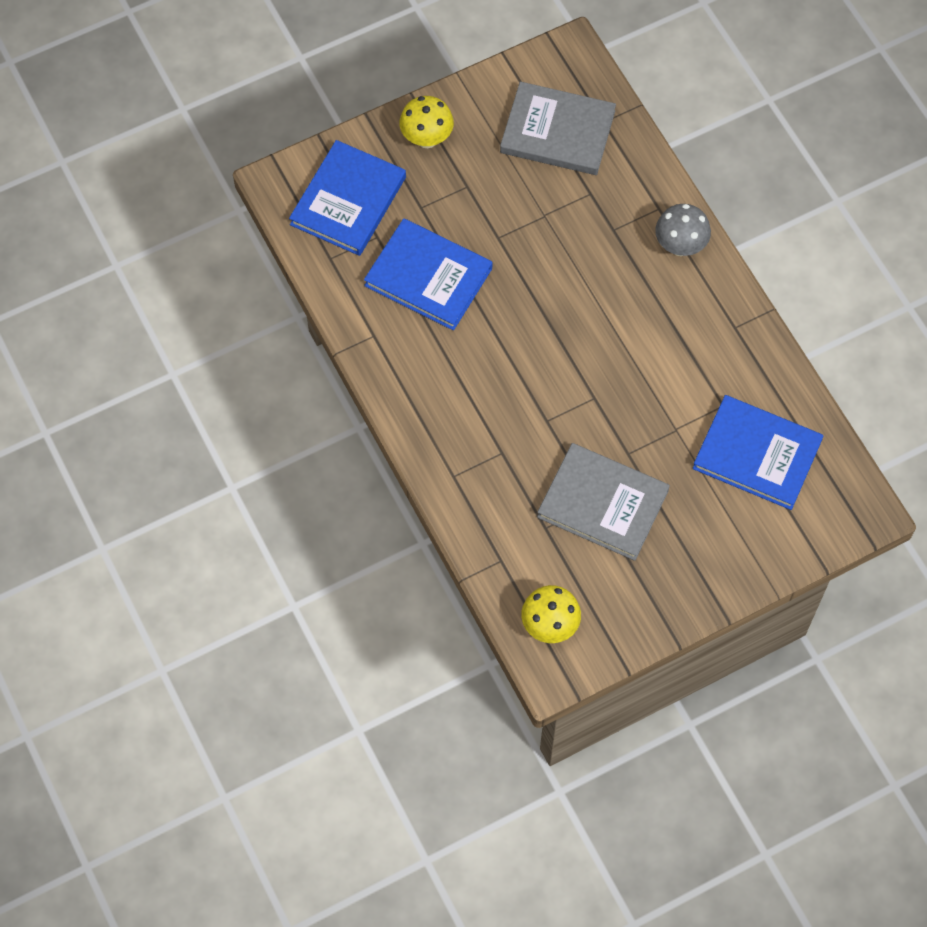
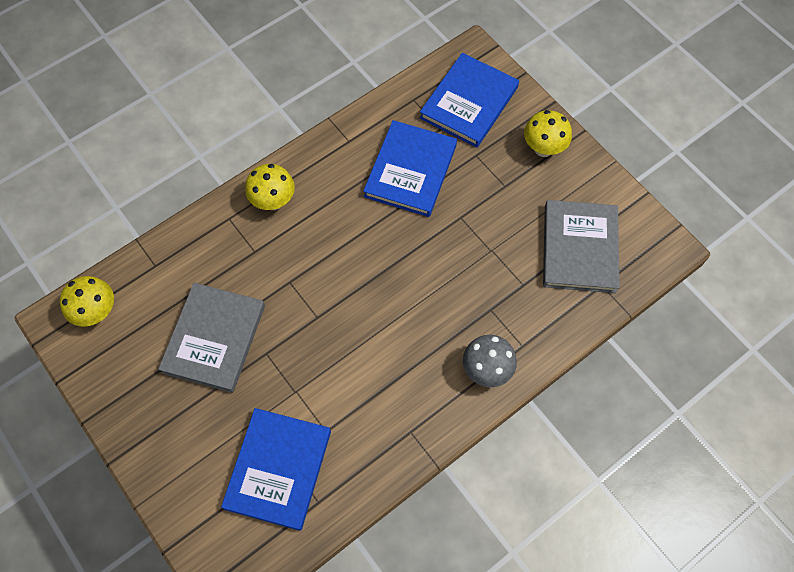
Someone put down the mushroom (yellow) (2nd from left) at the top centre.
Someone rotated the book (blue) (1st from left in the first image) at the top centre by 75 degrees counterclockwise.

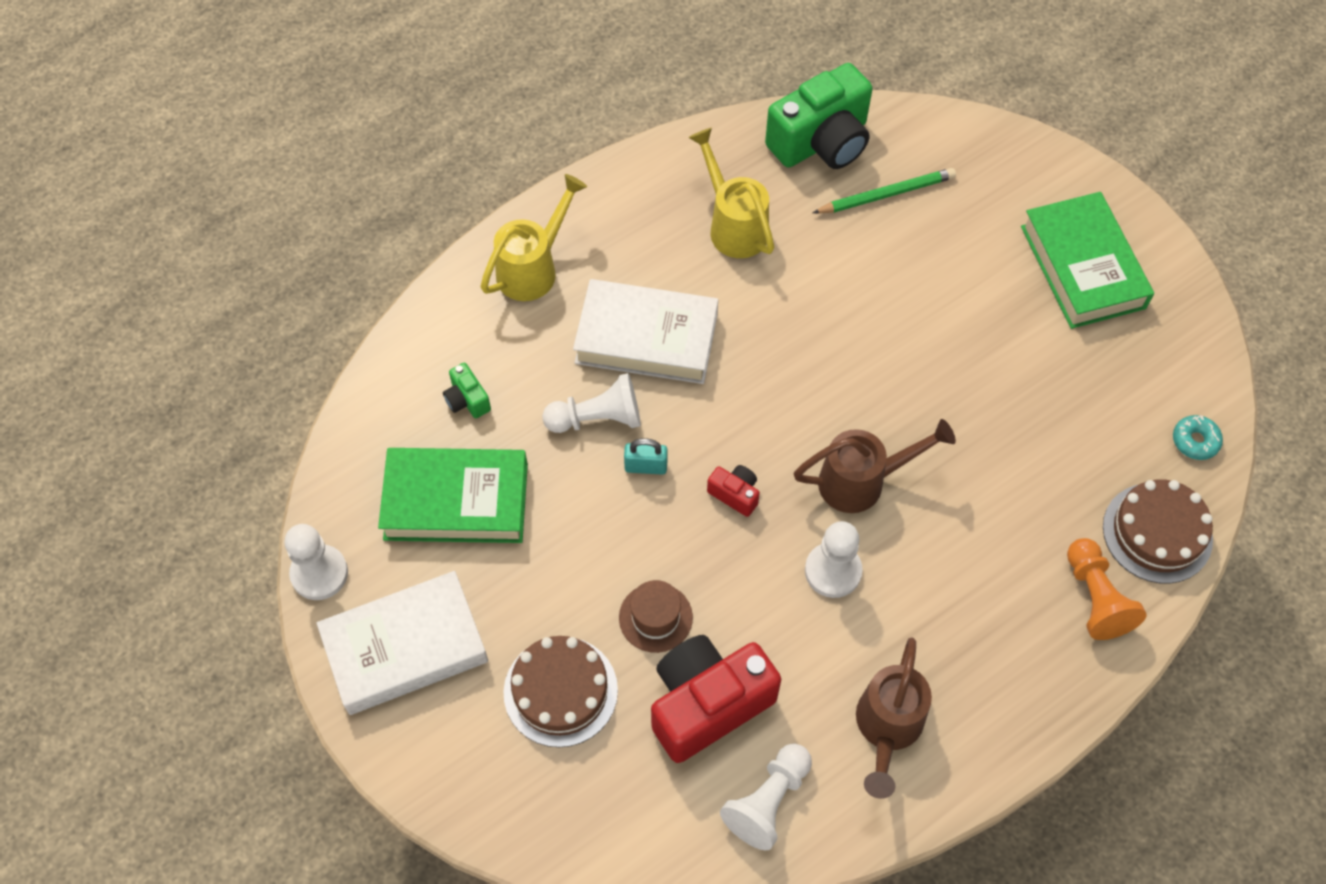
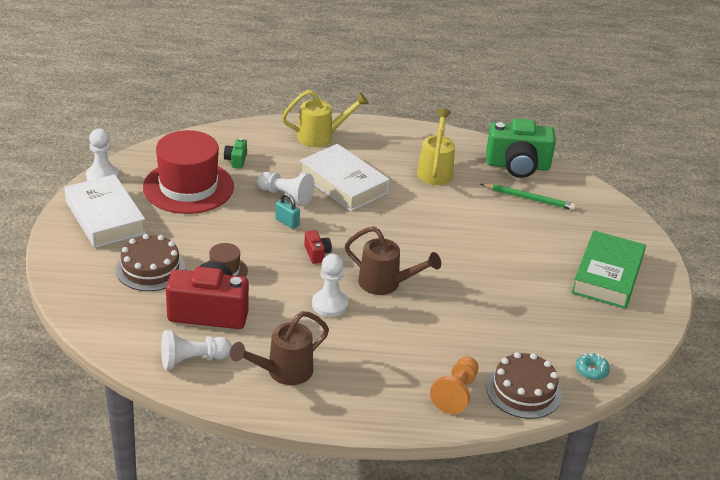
Someone rotated the book (white) (1st from left) at the bottom left by 45 degrees clockwise.
Someone swapped the book (green) (1st from left) at the centre for the hat (red) at the middle left.

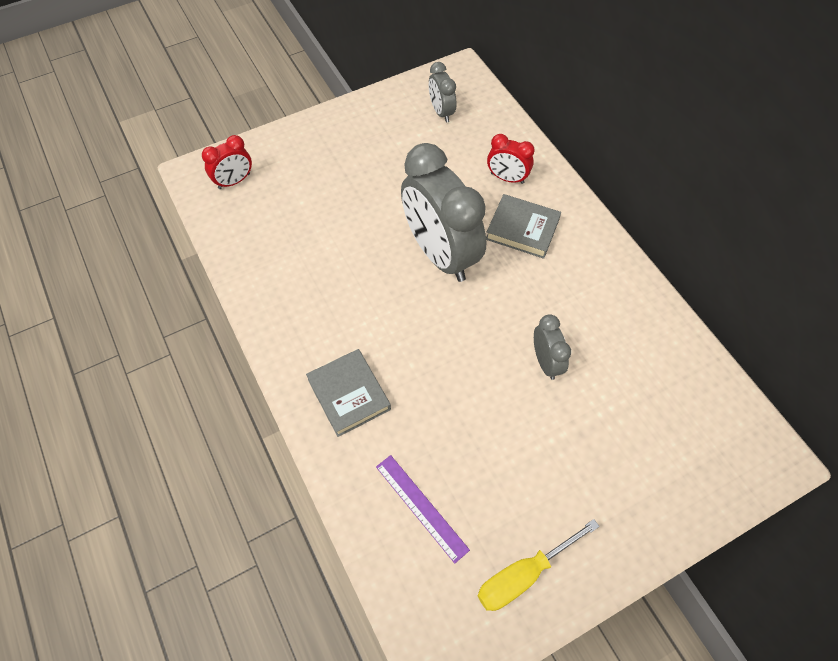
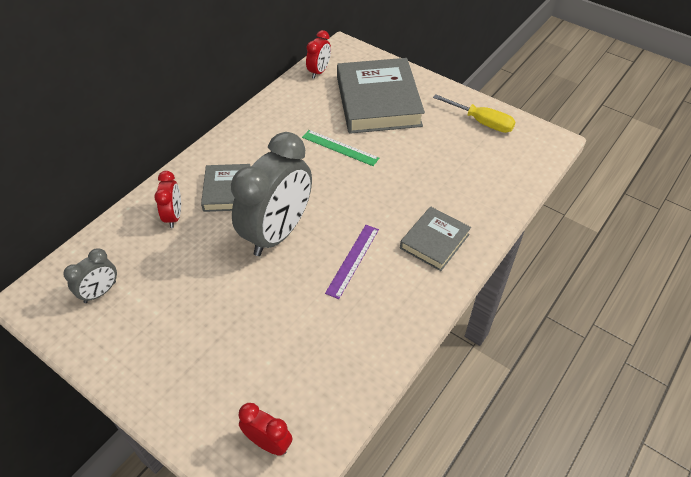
Someone swapped the clock (grey) (3rd from left) at the centre for the ruler (green) at the top centre.
Someone put down the clock (red) (3rd from left) at the top centre.
Someone carried the ruler (purple) from the bottom centre to the centre.
Someone put down the book (grey) (2nd from left) at the top centre.

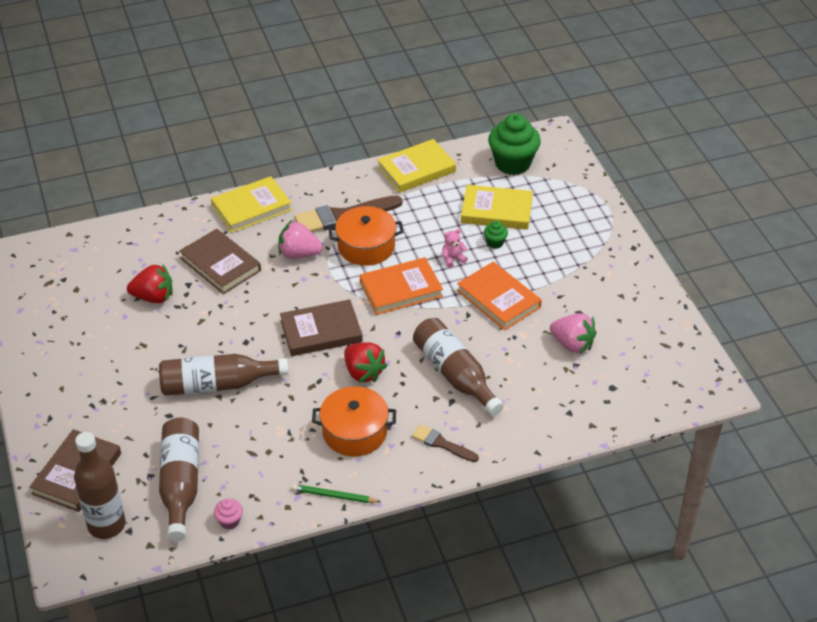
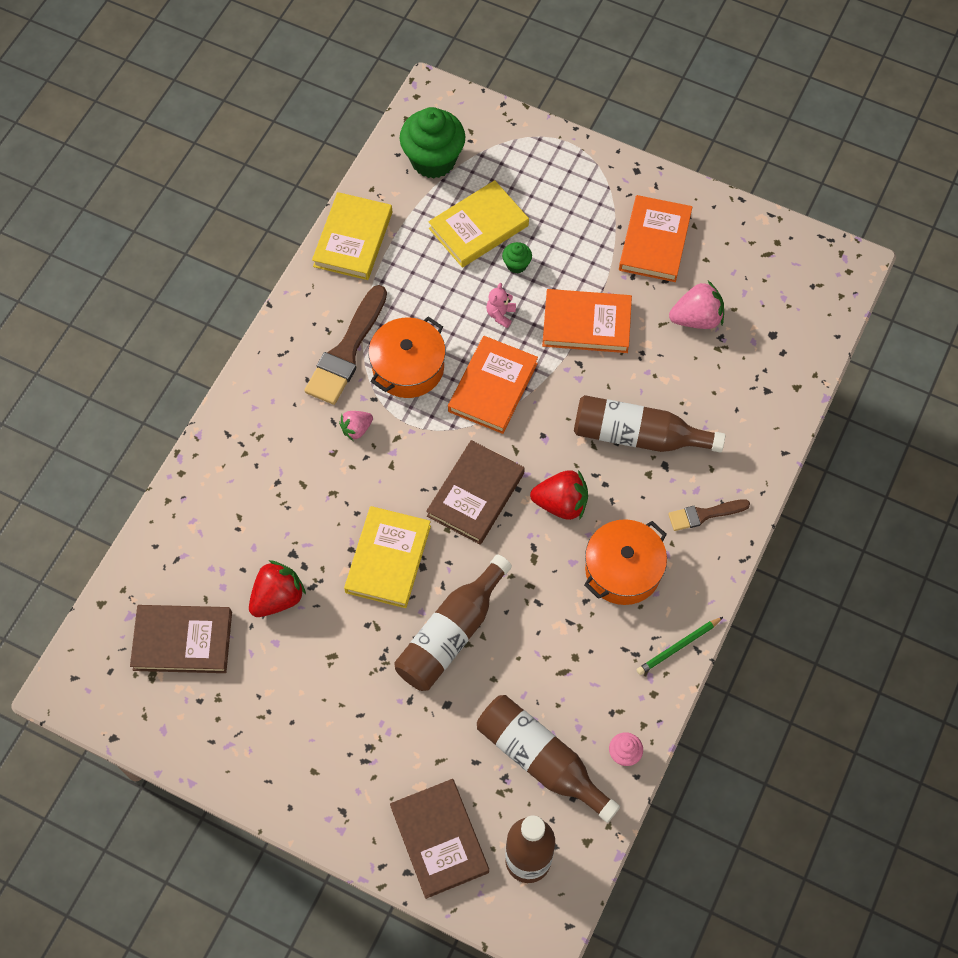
Someone carried the book (brown) (2nd from left in the first image) from the middle left to the bottom left.
Someone scaled the strawberry (pink) (1st from left) at the centre by 0.61.
Someone carried the book (yellow) (1st from left in the first image) from the top left to the centre.
Someone put down the book (orange) (3rd from left) at the top right.

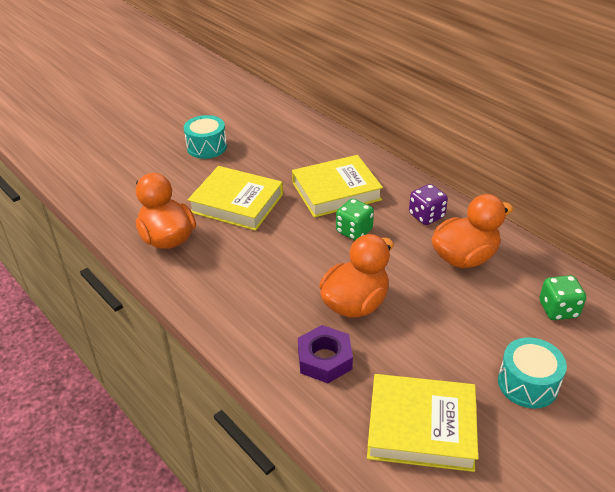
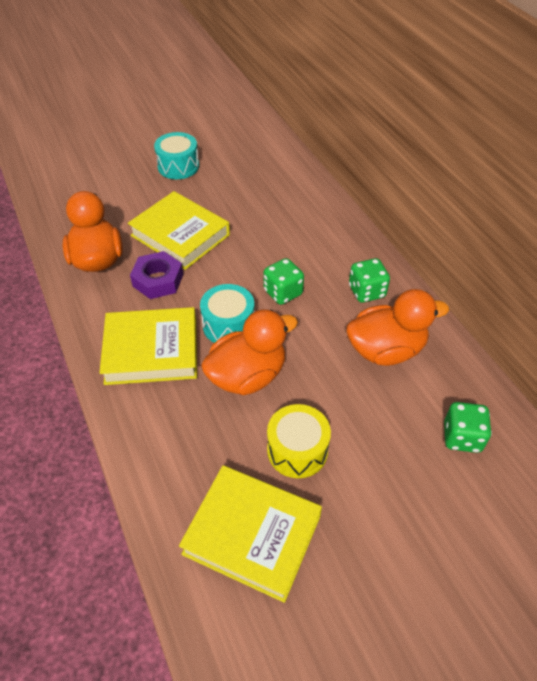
Someone carried the book (yellow) (2nd from left in the first image) from the centre to the middle left.
Someone carried the nut (purple) from the bottom centre to the middle left.
Someone carried the drum (turquoise) (2nd from left) from the bottom right to the centre.
Someone put down the drum (yellow) at the centre.
Someone repainted the dice (purple) at the middle right, which became the dice (green) (2nd from left) at the middle right.

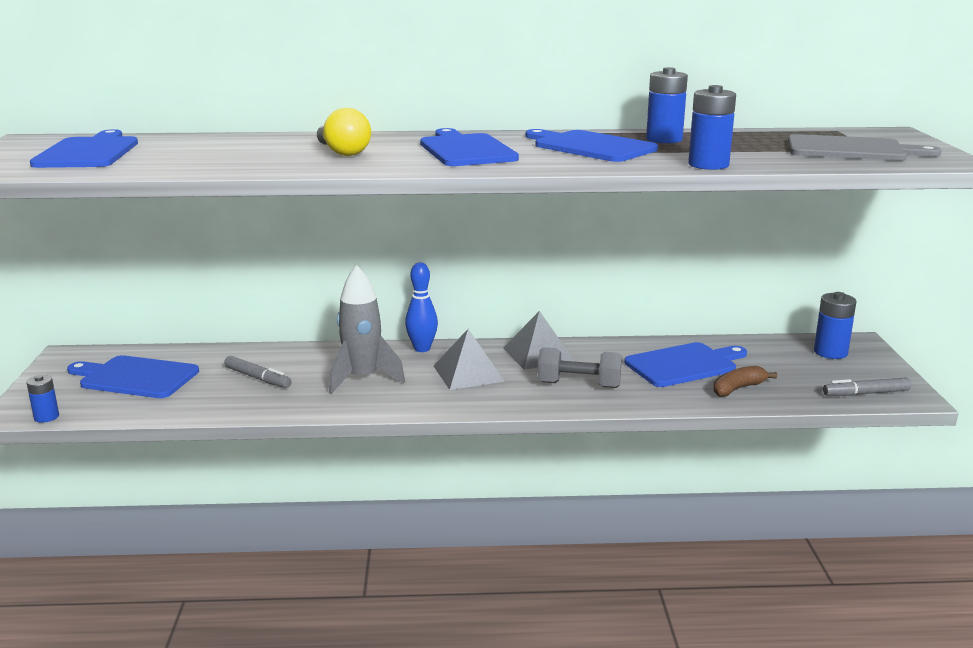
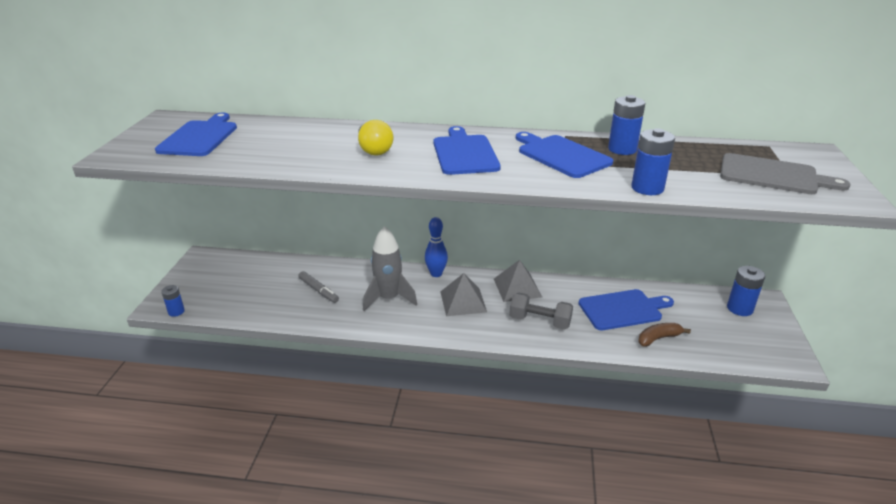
Someone took away the cutting board (blue) (2nd from left) at the middle left.
Someone took away the marker (grey) (2nd from left) at the middle right.

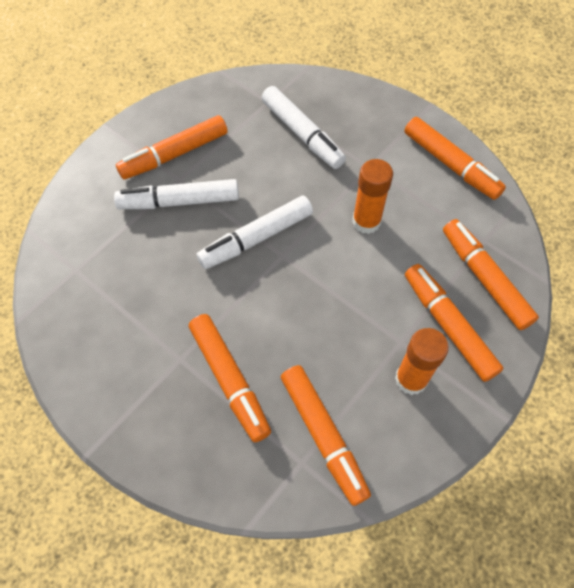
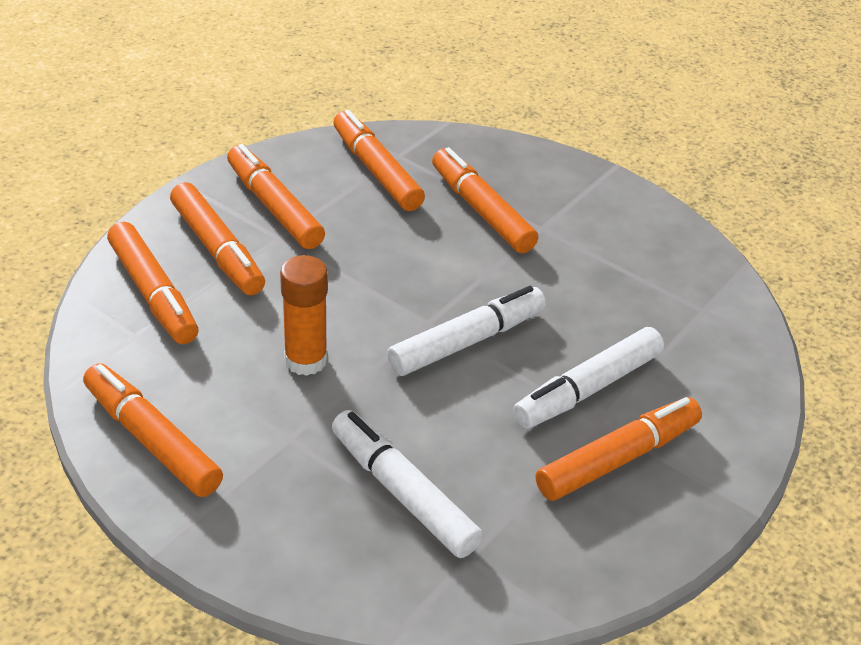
Someone swapped the glue stick (orange) (2nd from left) at the middle right for the marker (orange) (4th from left) at the top left.
Someone rotated the marker (white) (1st from left in the first image) at the top left by 150 degrees clockwise.

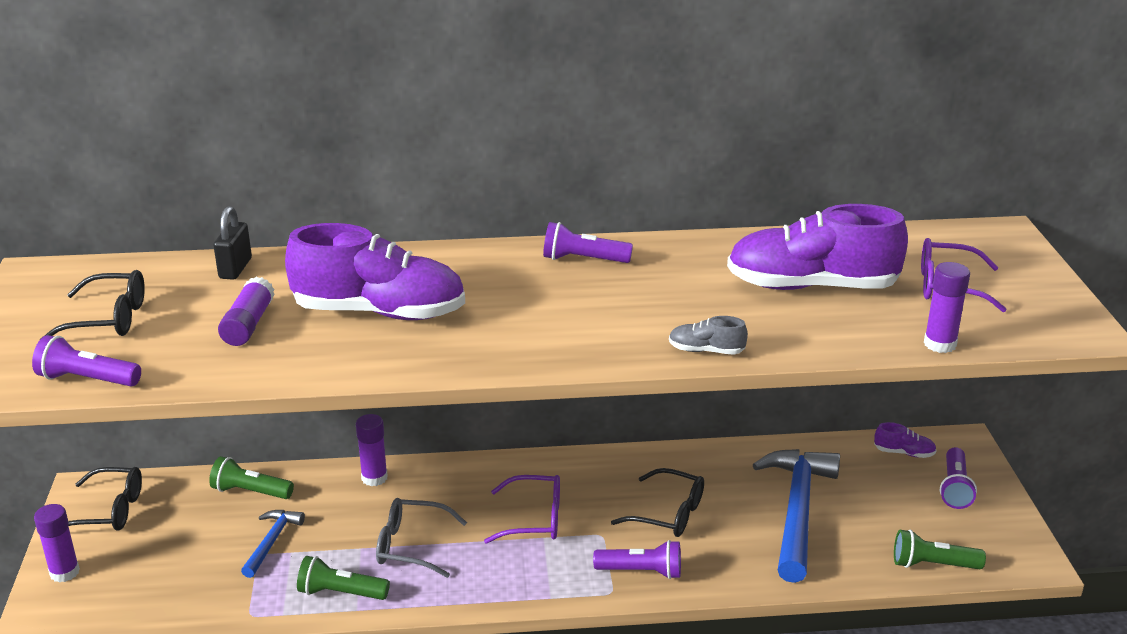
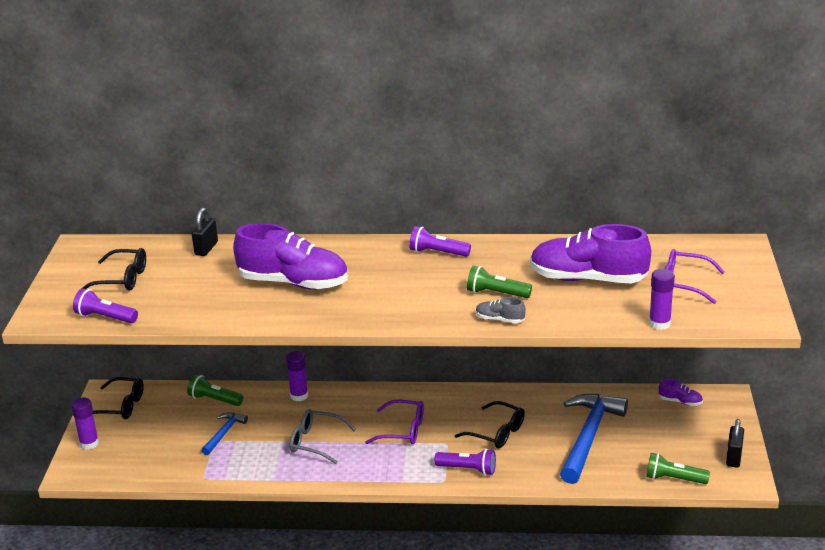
Someone carried the flashlight (green) (2nd from left) from the bottom left to the centre.
Someone put down the padlock (black) (2nd from left) at the bottom right.
Someone took away the glue stick (purple) (2nd from left) at the middle left.
Someone took away the flashlight (purple) (4th from left) at the bottom right.

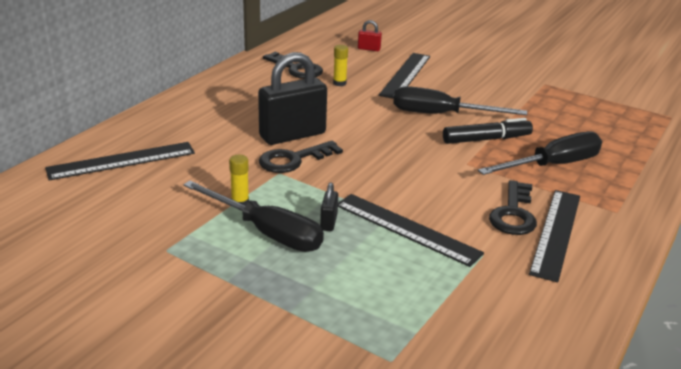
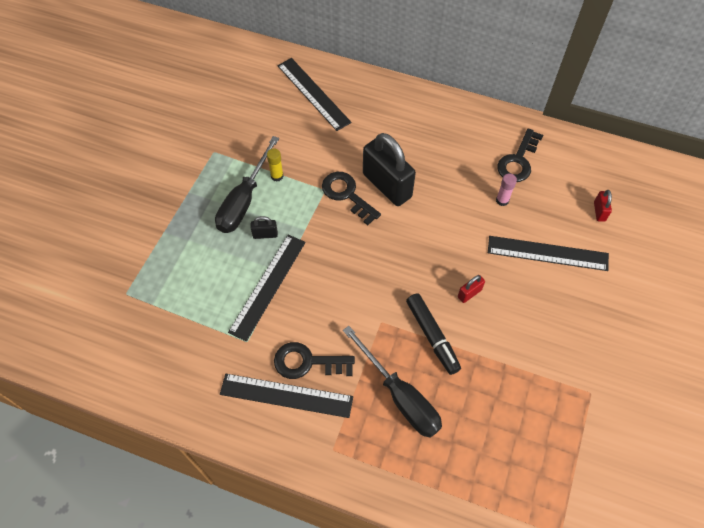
Someone swapped the screwdriver (black) (2nd from left) at the top right for the padlock (red) (1st from left) at the middle right.
Someone repainted the glue stick (yellow) (2nd from left) at the top centre, which became the glue stick (pink) at the middle right.

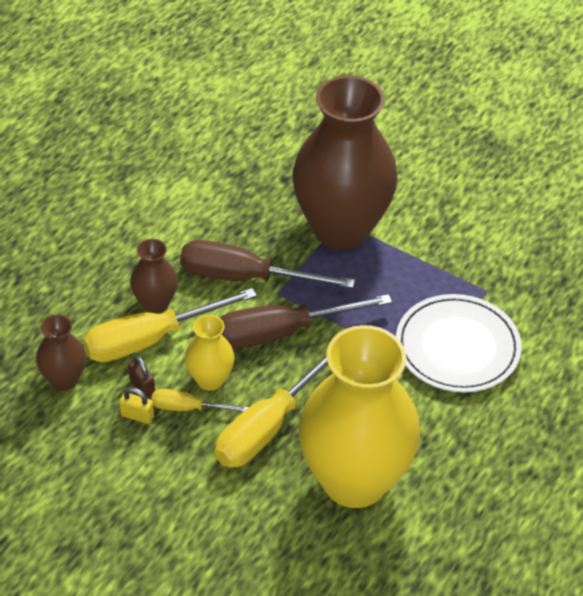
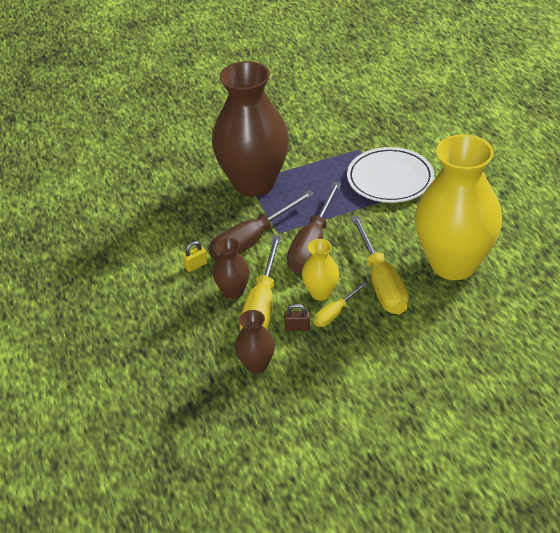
Someone carried the padlock (yellow) from the bottom left to the centre.

